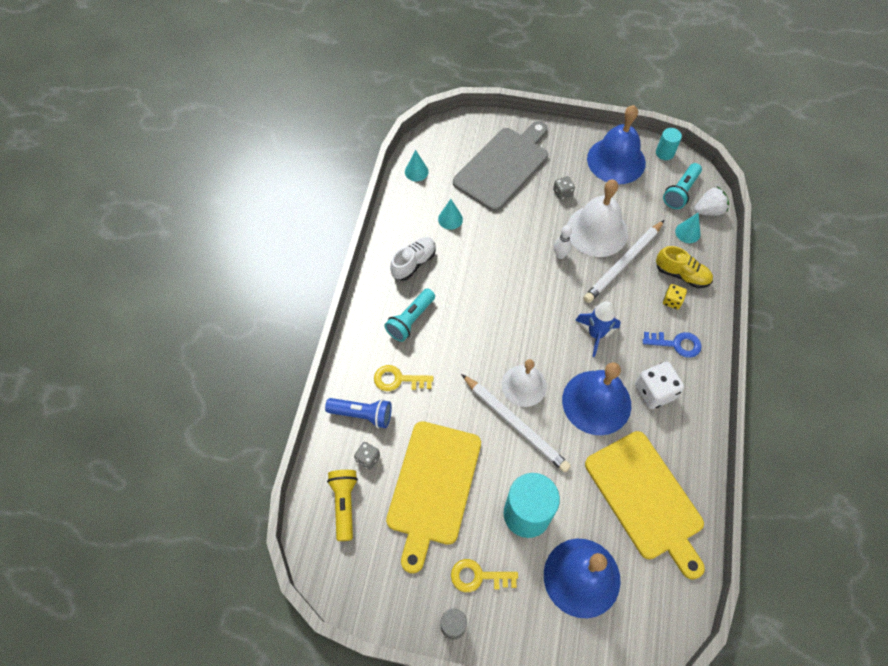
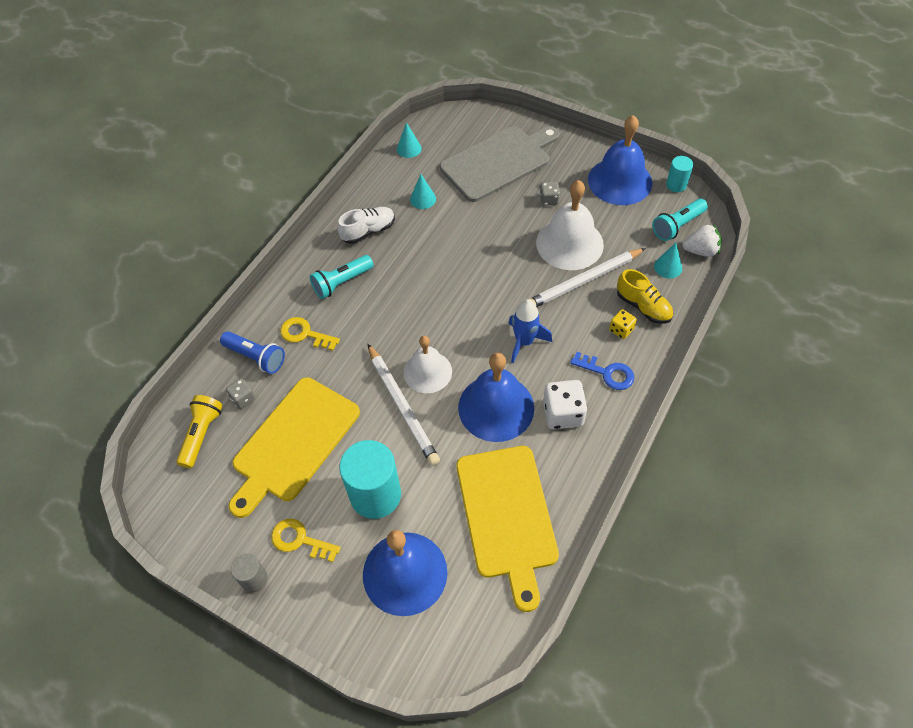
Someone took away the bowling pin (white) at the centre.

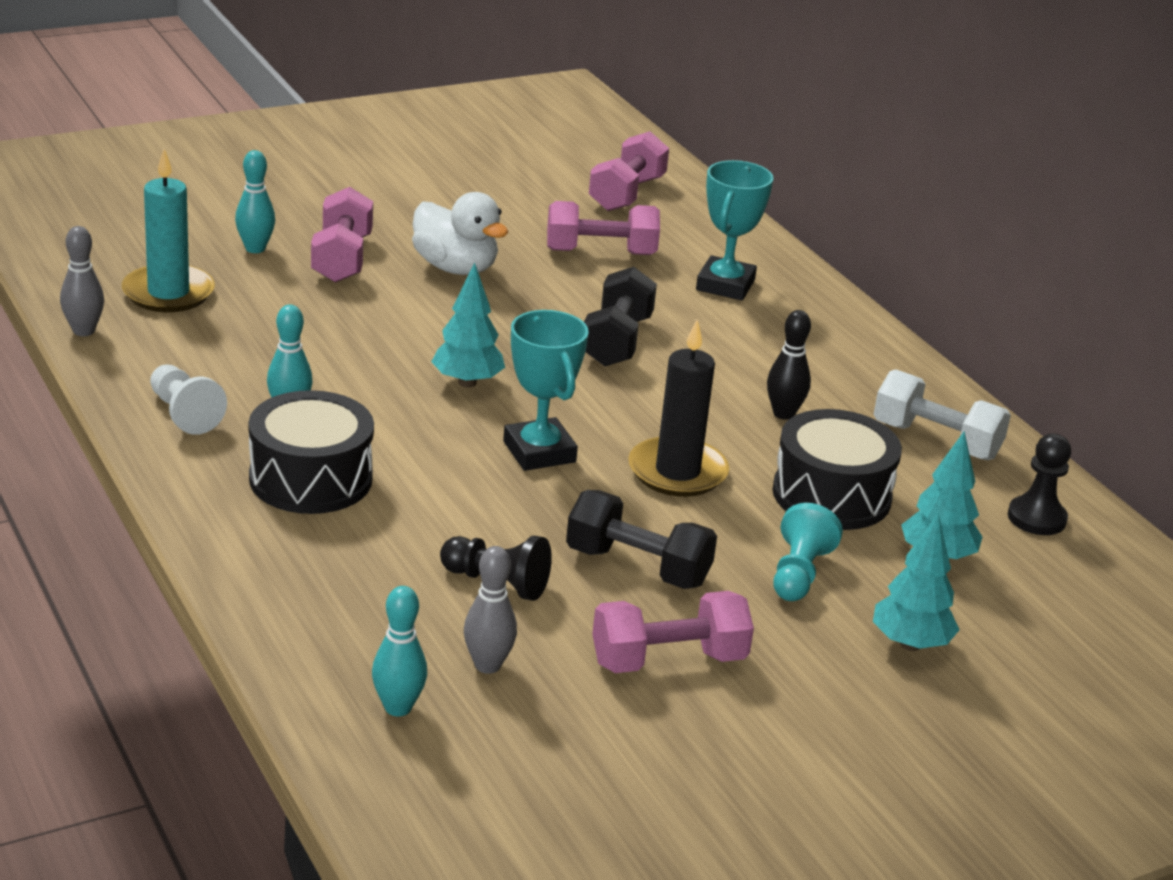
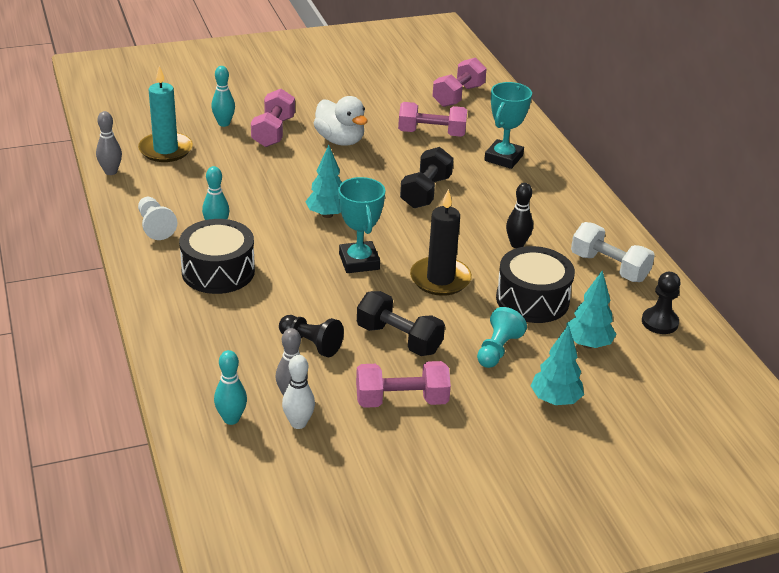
Someone put down the bowling pin (white) at the bottom centre.

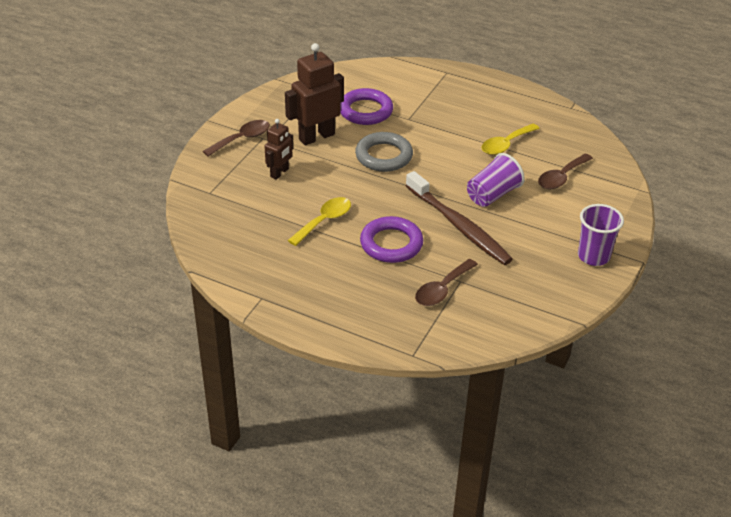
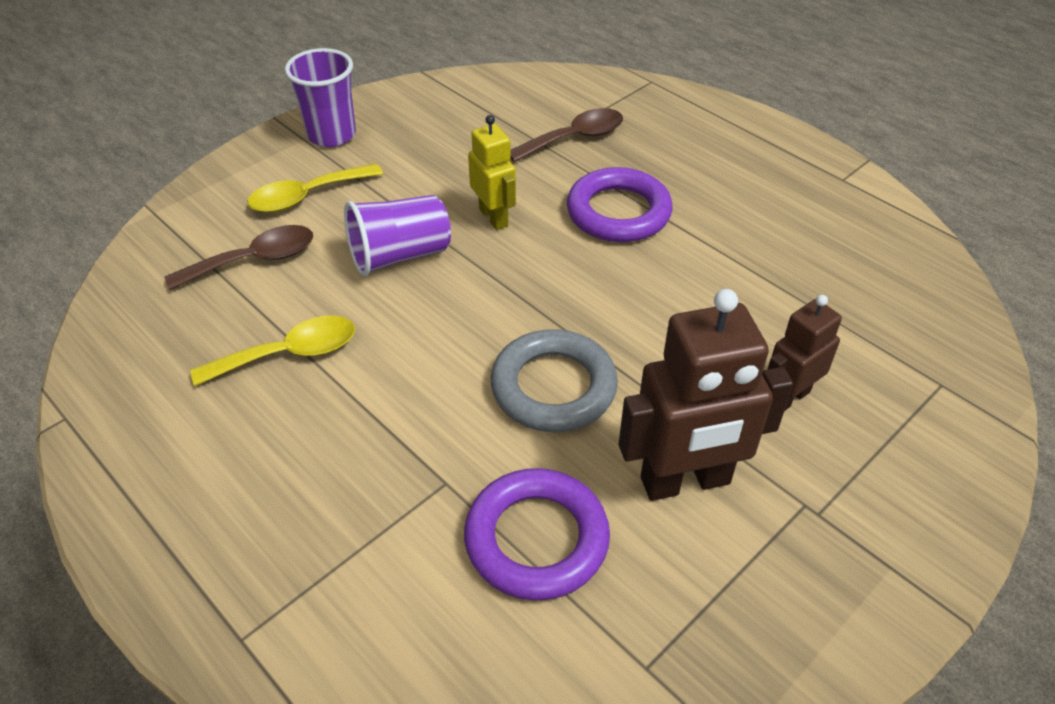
Someone carried the spoon (yellow) (1st from left in the first image) from the centre to the top left.
Someone swapped the toothbrush (brown) at the centre for the robot (yellow) at the top centre.
Someone took away the spoon (brown) (1st from left) at the top left.

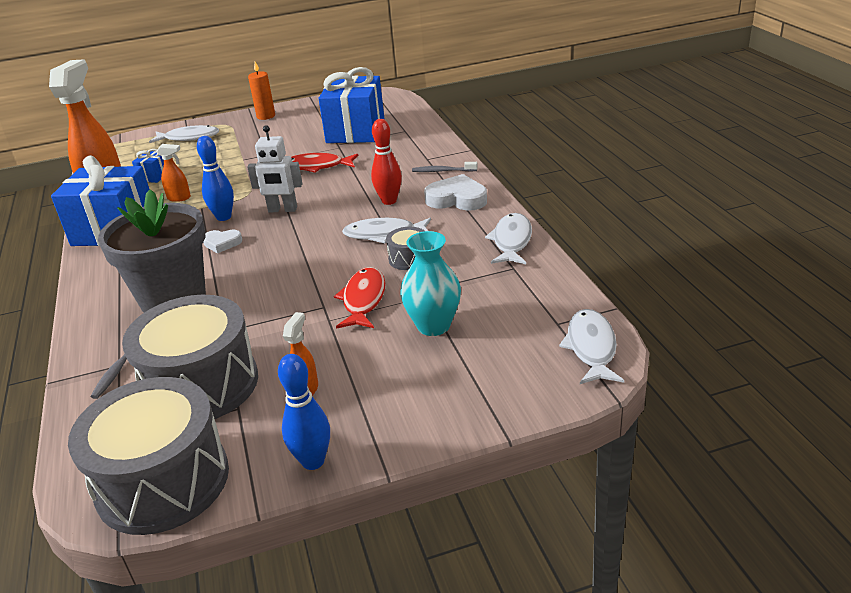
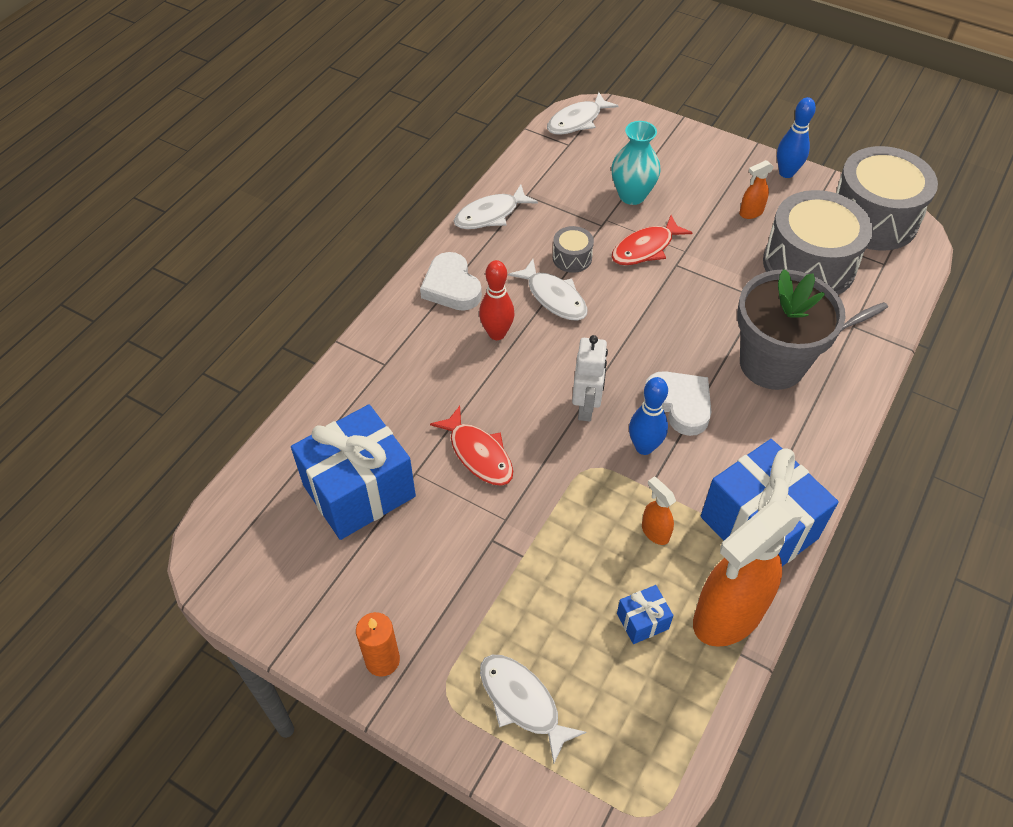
Someone rotated the robot (white) at the top left by 45 degrees clockwise.
Someone scaled the heart (white) (1st from left in the first image) at the middle left by 1.69.
Someone took away the toothbrush (grey) (2nd from left) at the top centre.

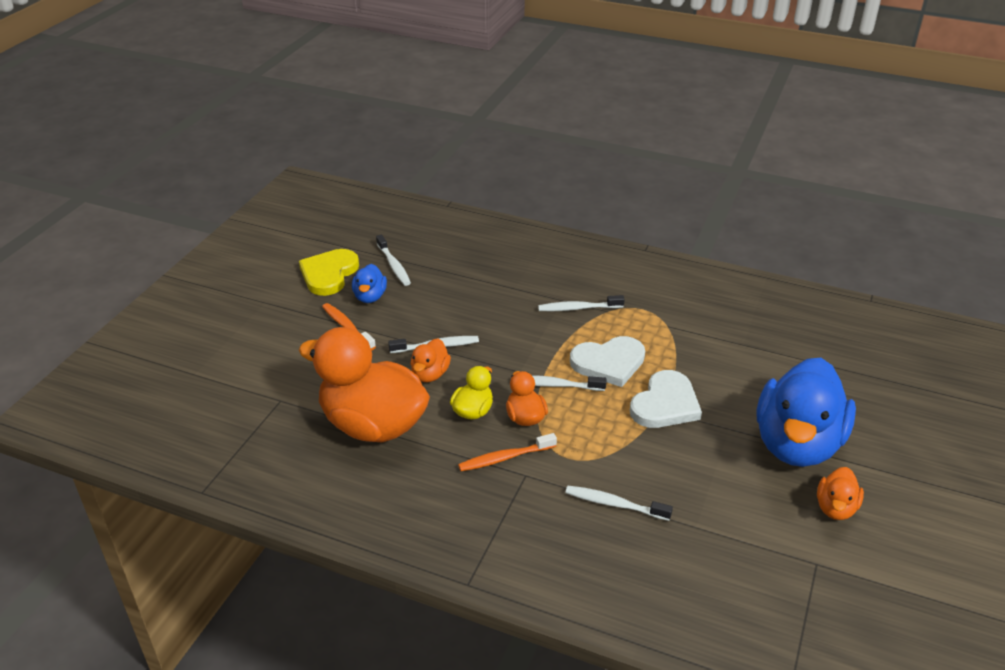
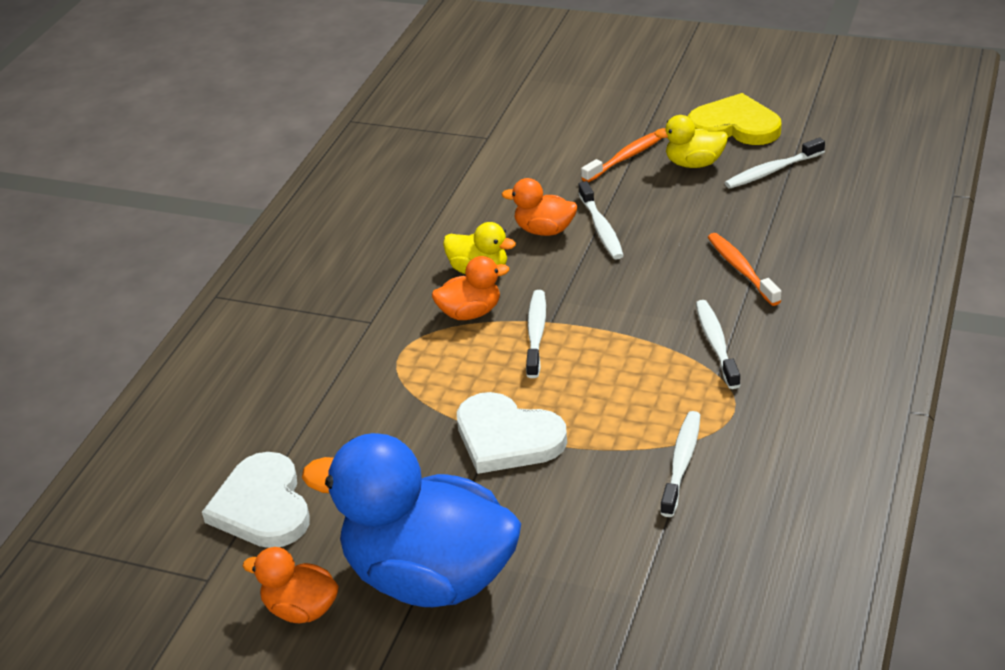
Someone carried the heart (white) (1st from left) from the centre to the bottom left.
Someone repainted the duck (blue) (1st from left) at the centre, which became the duck (yellow) (2nd from left) at the top right.
Someone carried the toothbrush (white) (5th from left in the first image) from the bottom centre to the bottom right.
Someone carried the toothbrush (orange) (2nd from left) from the bottom centre to the middle right.
Someone took away the duck (orange) (1st from left) at the centre.

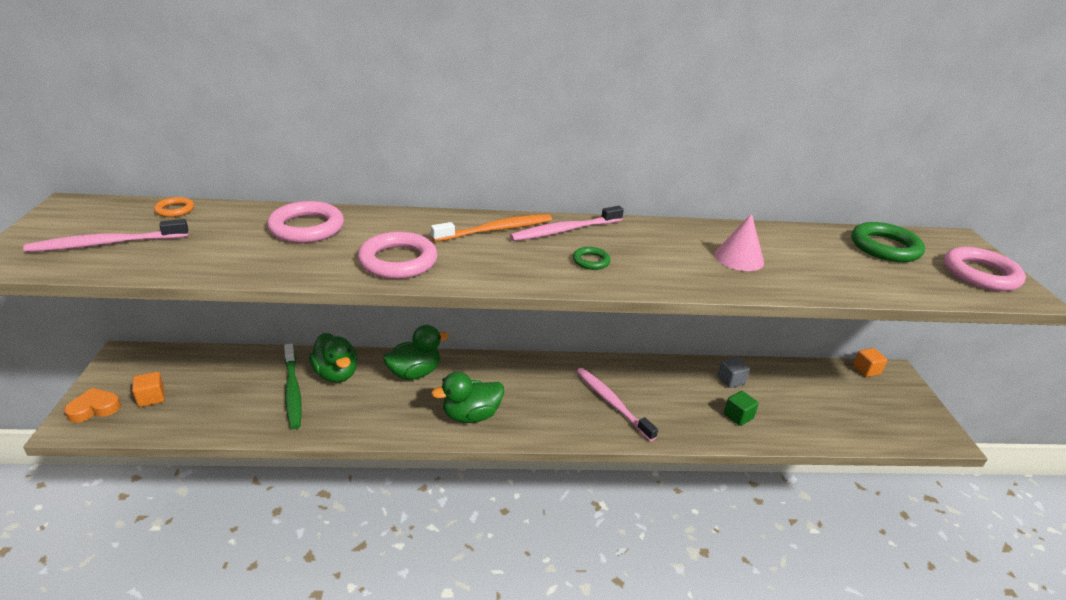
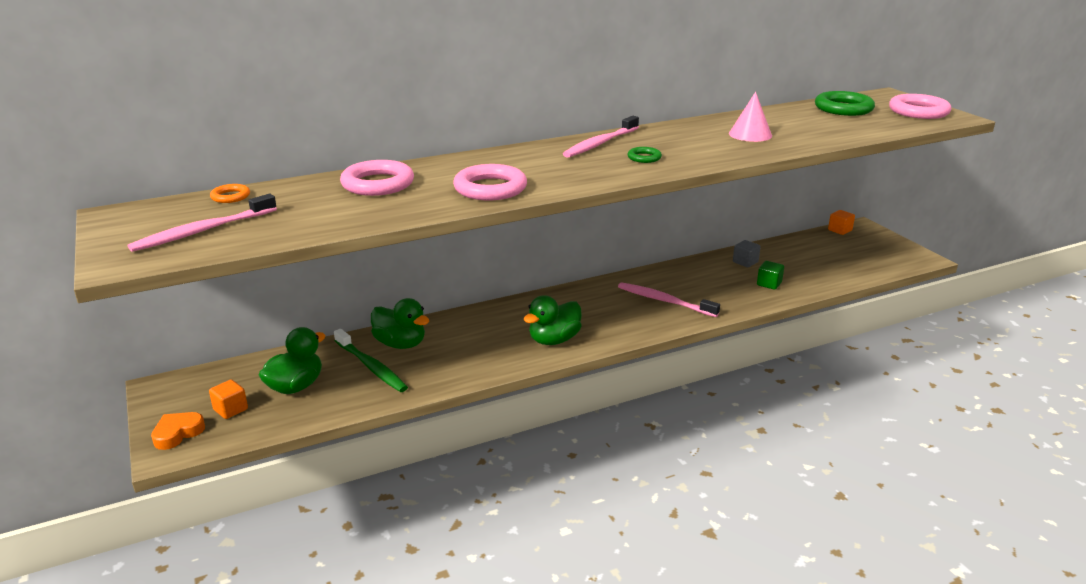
Someone carried the duck (green) (2nd from left in the first image) from the centre to the middle left.
Someone took away the toothbrush (orange) at the centre.

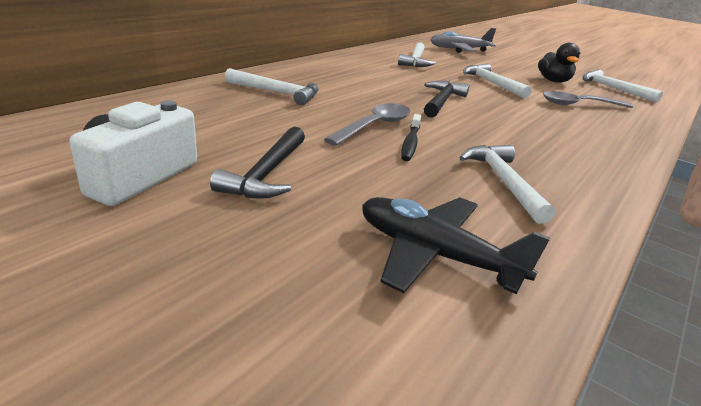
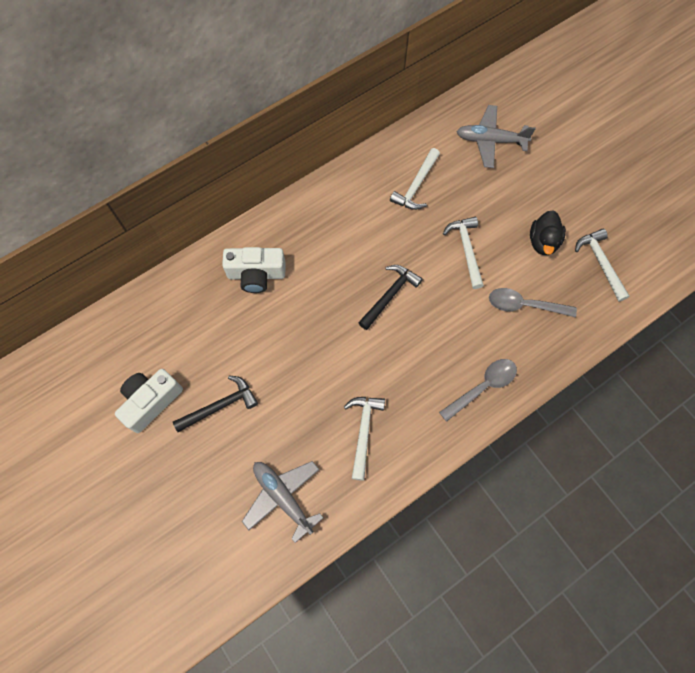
Someone rotated the hammer (black) (1st from left) at the centre by 150 degrees counterclockwise.
Someone swapped the hammer (white) (1st from left) at the top centre for the camera (white) (2nd from left) at the centre.
Someone repainted the plane (black) at the centre, which became the plane (grey) (1st from left) at the bottom centre.
Someone carried the spoon (grey) (1st from left) from the top centre to the middle right.
Someone took away the toothbrush (black) at the centre.

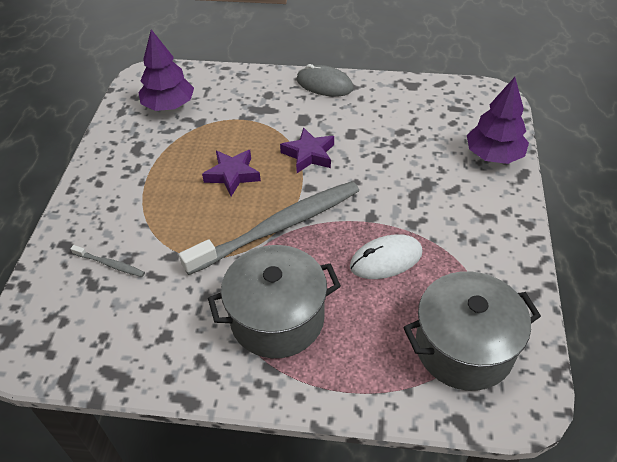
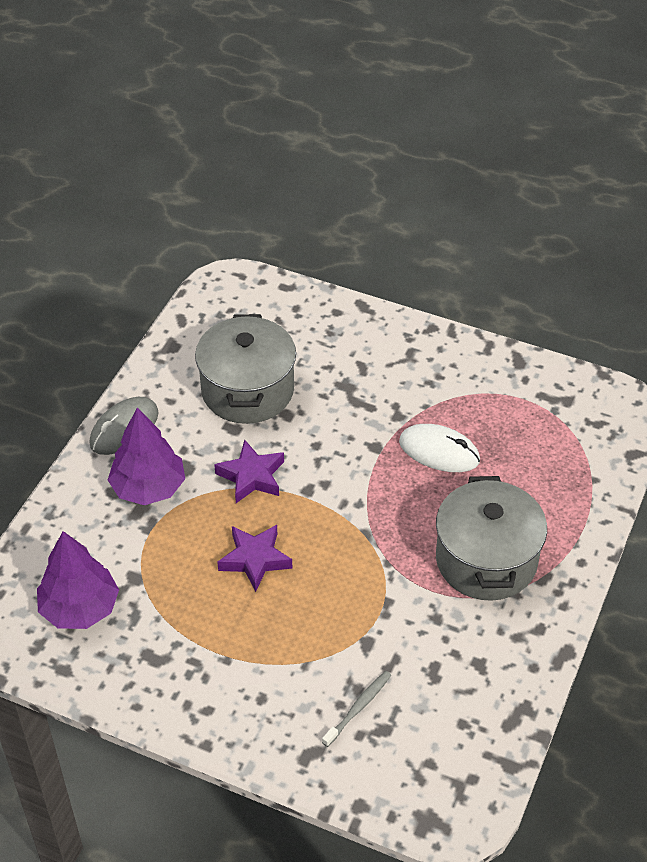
Someone carried the tree (purple) (2nd from left) from the top right to the middle left.
Someone carried the pot (grey) (2nd from left in the first image) from the bottom right to the centre.
Someone rotated the mouse (white) at the centre by 60 degrees counterclockwise.
Someone took away the toothbrush (grey) (2nd from left) at the centre.

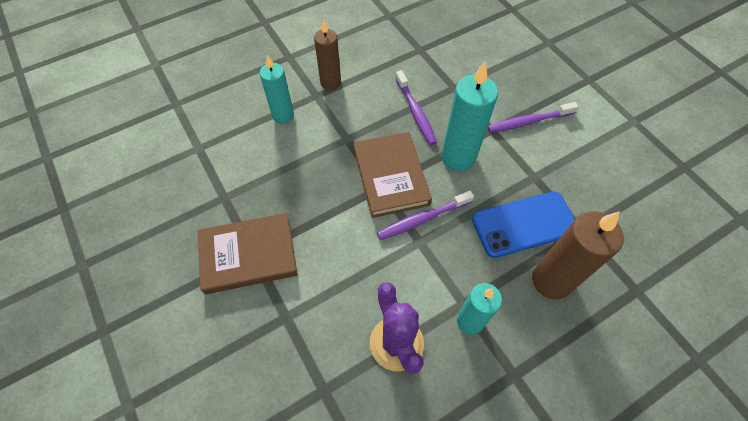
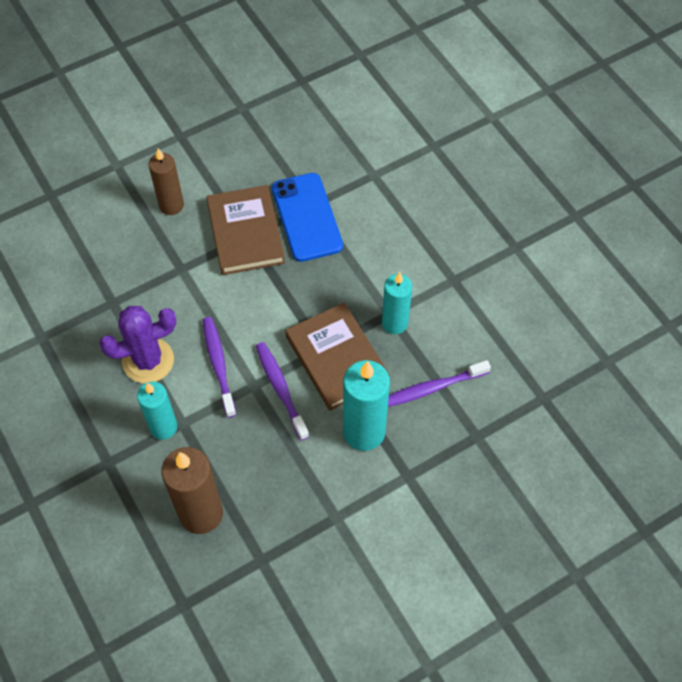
Someone carried the candle (brown) (1st from left) from the top centre to the top left.
Someone carried the toothbrush (purple) (3rd from left in the first image) from the top right to the middle left.
Someone carried the phone (blue) from the middle right to the top centre.
Someone rotated the book (brown) (2nd from left) at the centre by 75 degrees clockwise.
Someone carried the candle (turquoise) (1st from left in the first image) from the top centre to the centre.

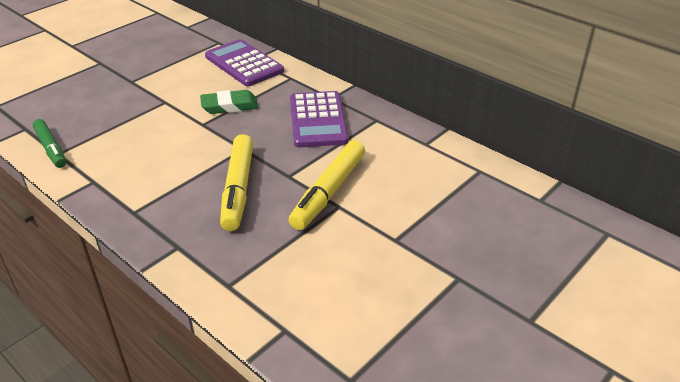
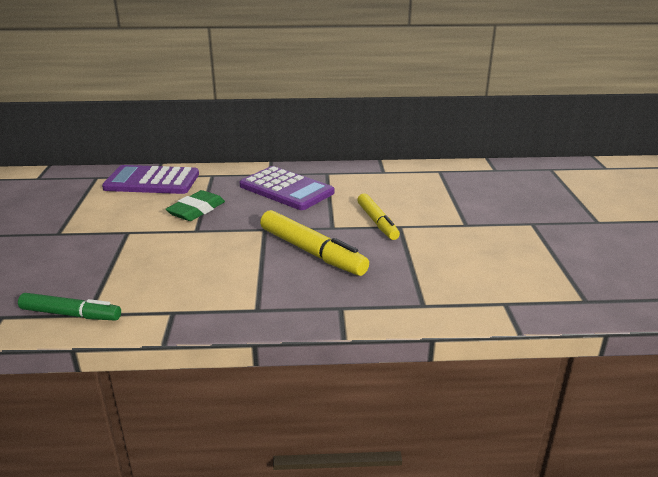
Someone scaled the marker (yellow) (2nd from left) at the centre by 0.66.

